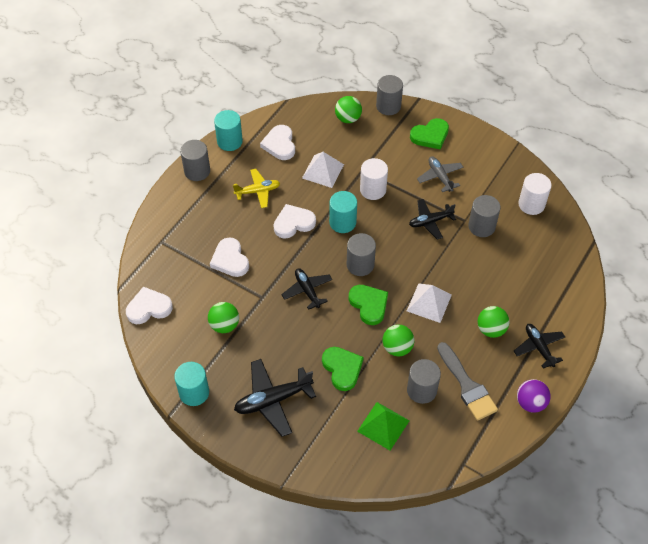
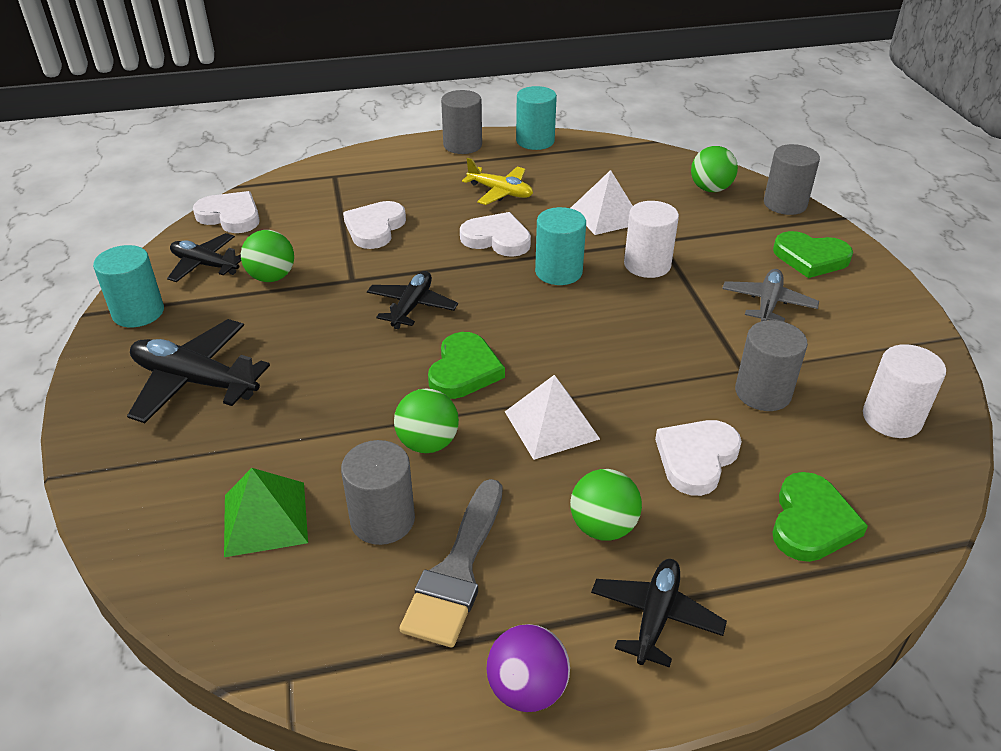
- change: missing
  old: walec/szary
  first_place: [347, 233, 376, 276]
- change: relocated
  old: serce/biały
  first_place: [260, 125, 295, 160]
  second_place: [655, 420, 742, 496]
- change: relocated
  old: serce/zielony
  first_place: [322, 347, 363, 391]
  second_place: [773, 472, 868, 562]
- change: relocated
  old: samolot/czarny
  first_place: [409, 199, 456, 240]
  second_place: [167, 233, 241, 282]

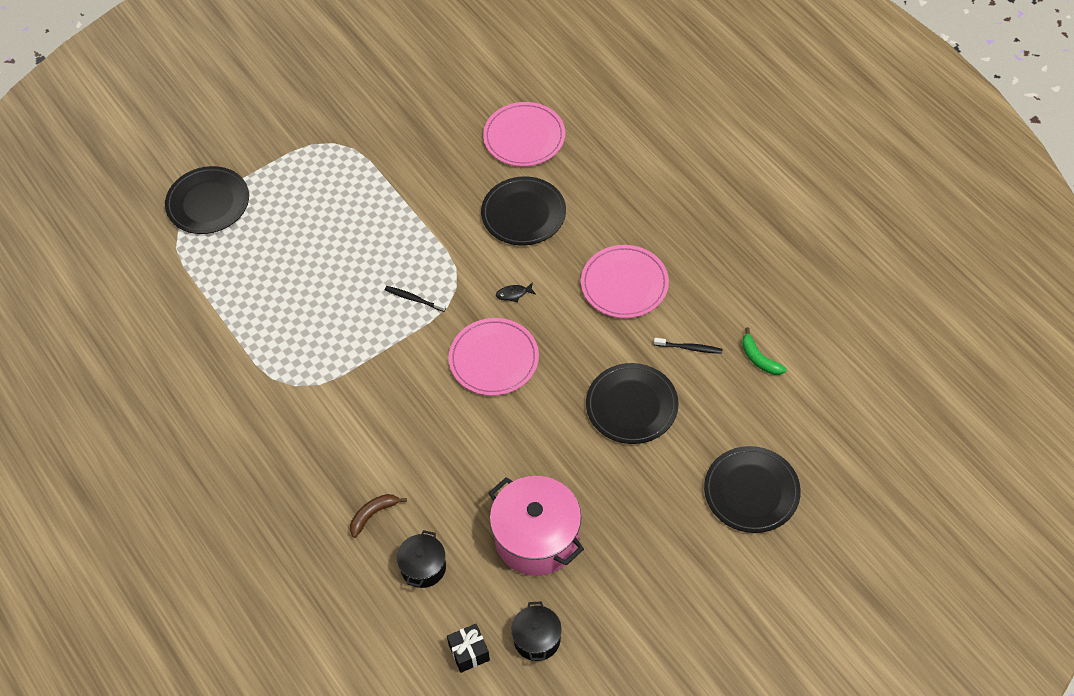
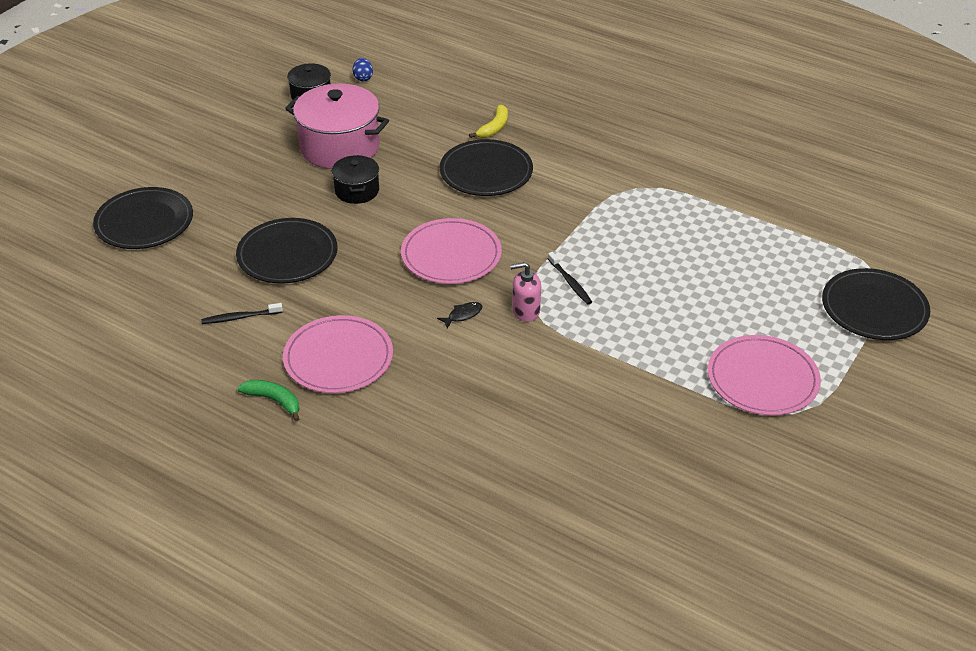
- change: appeared
  new: dozownik mydła/różowy
  second_place: [510, 262, 541, 322]
- change: relocated
  old: garnek/czarny
  first_place: [397, 530, 446, 588]
  second_place: [332, 155, 379, 204]
- change: relocated
  old: talerz/czarny
  first_place: [481, 176, 566, 245]
  second_place: [440, 139, 533, 196]
- change: relocated
  old: talerz/różowy
  first_place: [483, 102, 565, 166]
  second_place: [708, 335, 821, 416]
- change: relocated
  old: banan/zielony
  first_place: [742, 327, 786, 375]
  second_place: [238, 380, 300, 421]
- change: exchanged
  old: prezent/czarny
  new: jajko/niebieski
  first_place: [447, 624, 490, 673]
  second_place: [353, 58, 373, 82]
- change: colour
  old: banan/brązowy
  new: banan/żółty
  first_place: [350, 494, 407, 538]
  second_place: [469, 105, 508, 138]
- change: spun
  old: szczoteczka do zębów/czarny
  first_place: [385, 286, 446, 312]
  second_place: [548, 252, 592, 304]
  degrees: 60

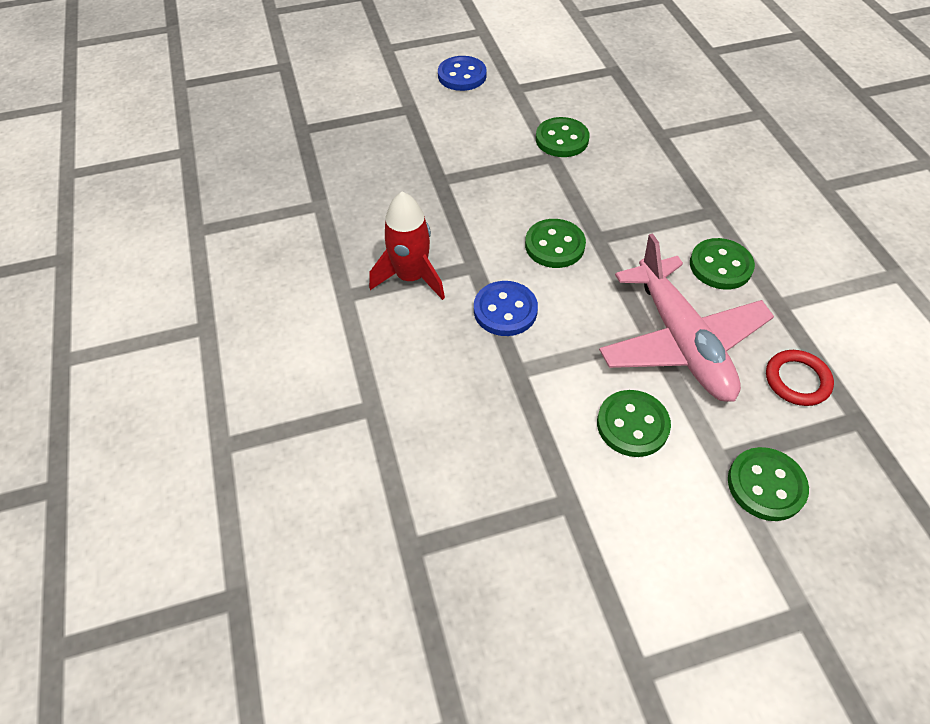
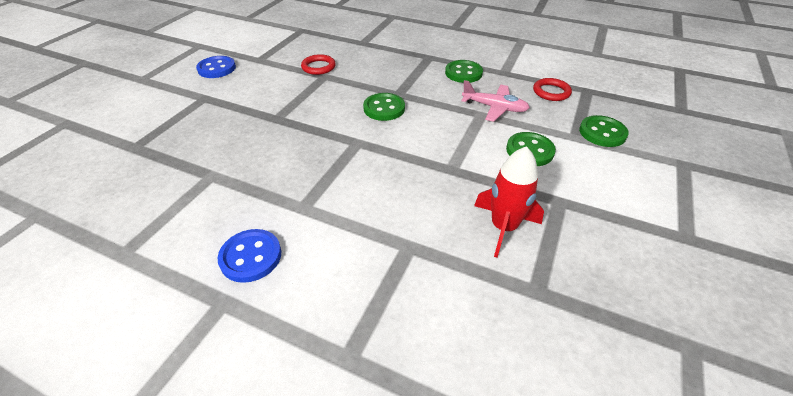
- change: relocated
  old: rakieta/czerwony
  first_place: [369, 192, 445, 300]
  second_place: [474, 146, 544, 258]
- change: relocated
  old: guzik/niebieski
  first_place: [474, 281, 538, 336]
  second_place: [218, 229, 281, 283]
- change: exchanged
  old: guzik/zielony
  new: pierścień/czerwony
  first_place: [536, 117, 589, 157]
  second_place: [301, 54, 336, 75]
- change: size
  old: samolot/różowy
  first_place: [599, 233, 774, 402]
  second_place: [461, 80, 530, 122]
  factor: 0.59

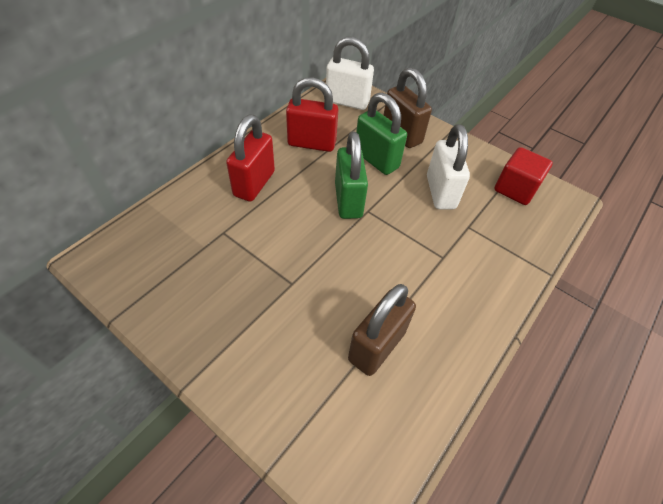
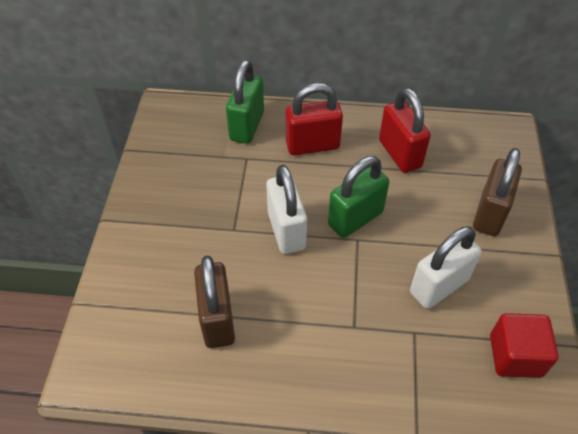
- change: relocated
  old: kłódka/biały
  first_place: [326, 37, 374, 110]
  second_place: [266, 165, 307, 254]
- change: relocated
  old: kłódka/zielony
  first_place: [356, 92, 407, 175]
  second_place: [226, 60, 264, 144]
- change: spun
  old: kłódka/brązowy
  first_place: [348, 284, 416, 376]
  second_place: [194, 255, 235, 348]
  degrees: 75

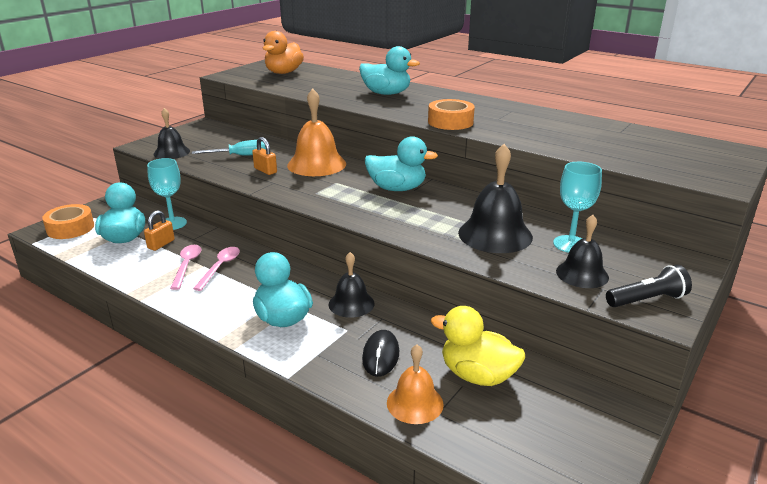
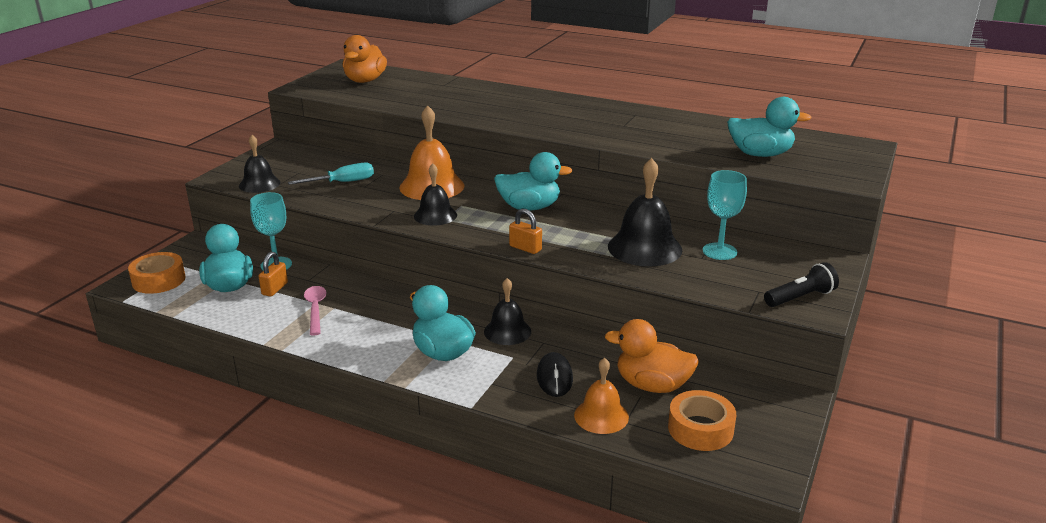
- change: missing
  old: łyżka/różowy
  first_place: [193, 247, 240, 291]
- change: relocated
  old: kłódka/pomarańczowy
  first_place: [252, 137, 277, 175]
  second_place: [509, 209, 542, 254]
- change: relocated
  old: kaczka/turkusowy
  first_place: [359, 46, 420, 95]
  second_place: [727, 97, 812, 157]
- change: relocated
  old: taśma klejąca/pomarańczowy
  first_place: [428, 99, 475, 130]
  second_place: [668, 390, 736, 451]
- change: relocated
  old: dzwonek/czarny
  first_place: [556, 215, 609, 288]
  second_place: [414, 163, 457, 226]
- change: colour
  old: kaczka/żółty
  new: kaczka/pomarańczowy
  first_place: [431, 306, 525, 386]
  second_place: [605, 319, 699, 393]

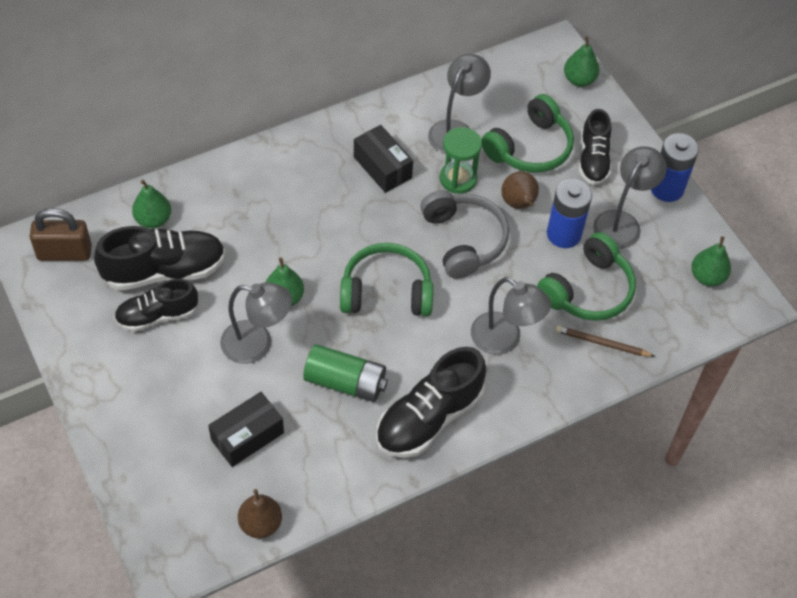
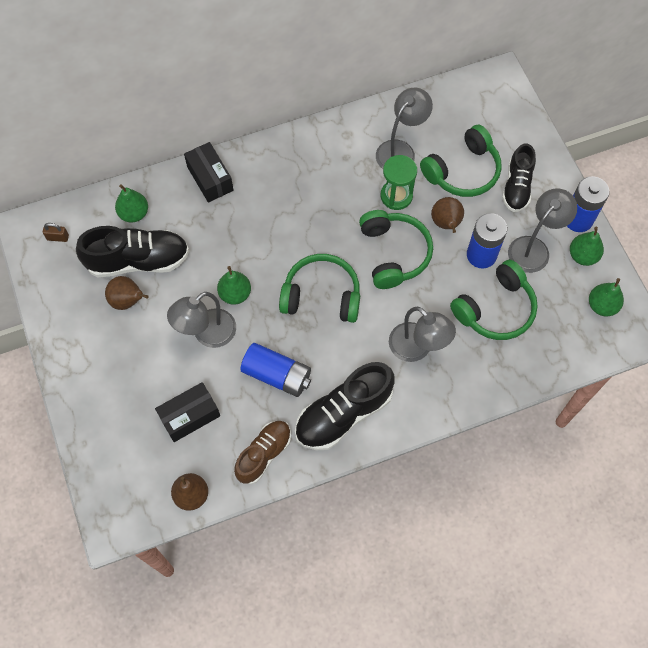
- change: missing
  old: ołówek/brązowy
  first_place: [556, 326, 655, 357]
- change: appeared
  new: but/brązowy
  second_place: [234, 421, 291, 484]
- change: relocated
  old: pudełko/czarny
  first_place: [354, 125, 413, 193]
  second_place: [184, 142, 233, 203]
- change: relocated
  old: gruszka/zielony
  first_place: [564, 36, 599, 87]
  second_place: [570, 227, 604, 266]
- change: exchanged
  old: but/czarny
  new: gruszka/brązowy
  first_place: [114, 279, 198, 332]
  second_place: [105, 276, 149, 310]
- change: colour
  old: bateria/zielony
  new: bateria/niebieski
  first_place: [303, 344, 388, 402]
  second_place: [240, 343, 311, 397]
- change: colour
  old: słuchawki/szary
  new: słuchawki/zielony
  first_place: [420, 190, 509, 279]
  second_place: [359, 210, 433, 289]
- change: spun
  old: lampka/szary
  first_place: [220, 282, 292, 364]
  second_place: [167, 292, 236, 348]
  degrees: 120
- change: size
  old: kłódka/brązowy
  first_place: [29, 208, 92, 261]
  second_place: [43, 223, 69, 242]
  factor: 0.48

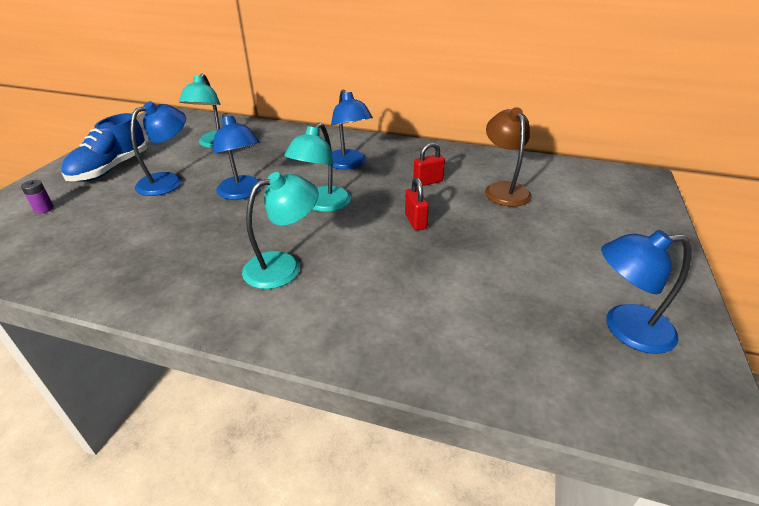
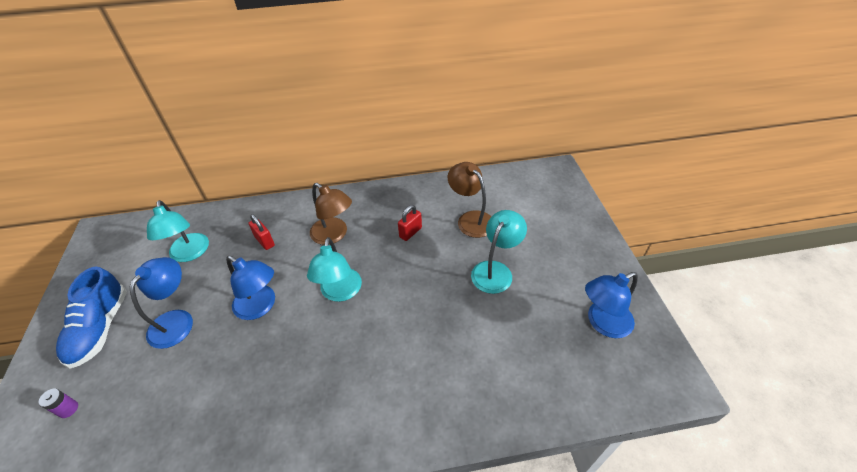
- change: relocated
  old: lampka/turkusowy
  first_place: [242, 172, 318, 289]
  second_place: [471, 210, 527, 294]
- change: relocated
  old: kłódka/czerwony
  first_place: [405, 178, 429, 230]
  second_place: [249, 214, 275, 250]
- change: colour
  old: lampka/niebieski
  new: lampka/brązowy
  first_place: [327, 90, 373, 170]
  second_place: [310, 183, 352, 245]

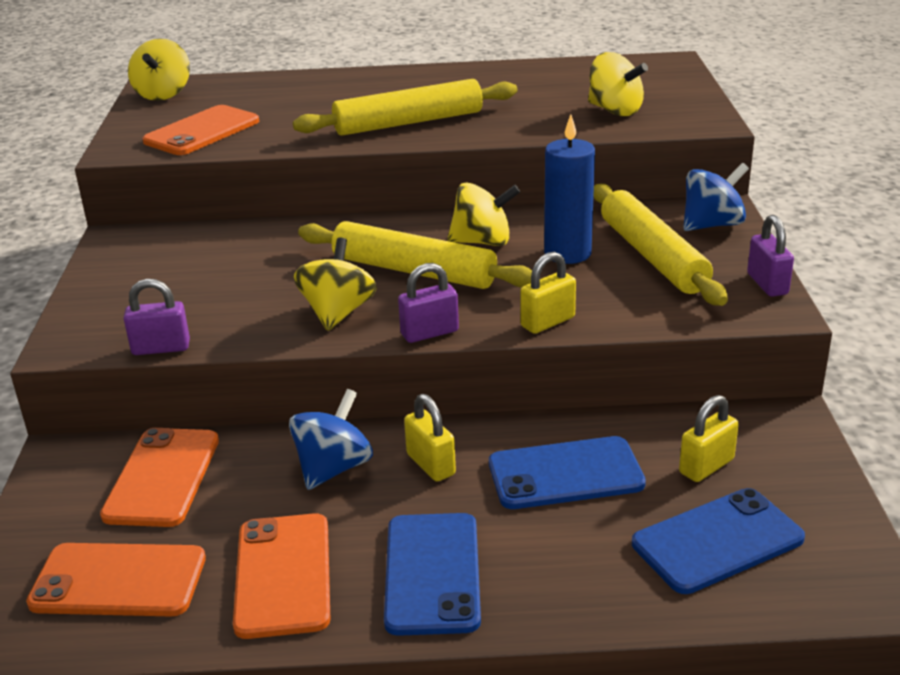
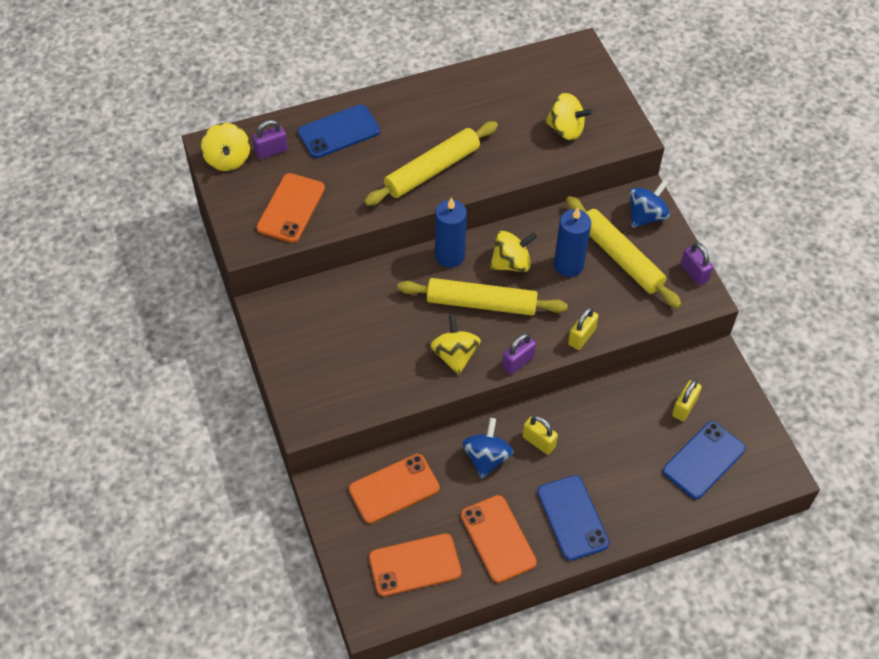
- change: appeared
  new: świeca/niebieski
  second_place: [435, 197, 467, 268]
- change: relocated
  old: kłódka/fioletowy
  first_place: [123, 279, 190, 355]
  second_place: [253, 120, 288, 159]
- change: relocated
  old: telefon/niebieski
  first_place: [489, 436, 646, 509]
  second_place: [298, 104, 380, 158]
- change: spun
  old: telefon/pomarańczowy
  first_place: [100, 428, 219, 527]
  second_place: [349, 454, 440, 524]
  degrees: 75

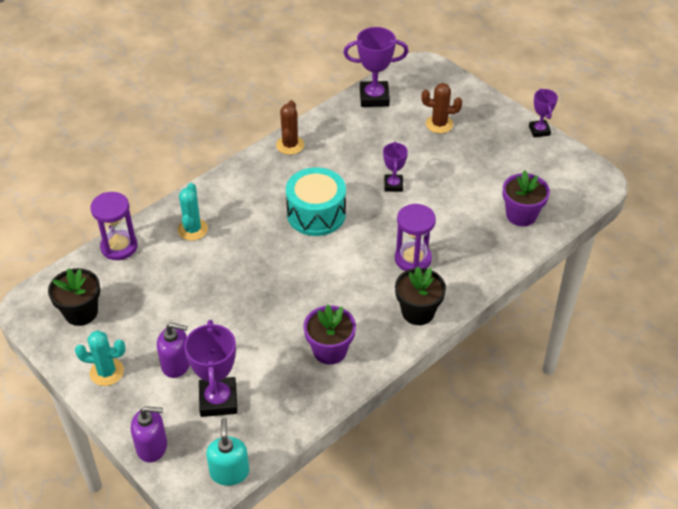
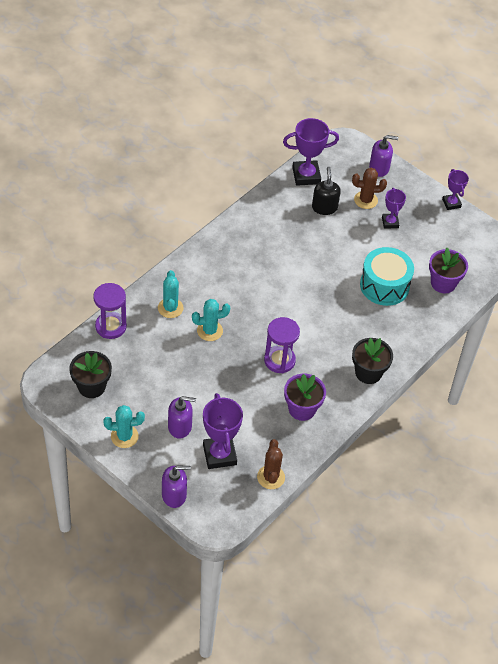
- change: missing
  old: dozownik mydła/turkusowy
  first_place: [206, 418, 249, 486]
- change: appeared
  new: kaktus/turkusowy
  second_place: [192, 299, 230, 341]
- change: appeared
  new: dozownik mydła/czarny
  second_place: [312, 167, 341, 215]
- change: appeared
  new: dozownik mydła/fioletowy
  second_place: [369, 135, 398, 177]
- change: relocated
  old: kaktus/brązowy
  first_place: [276, 100, 304, 155]
  second_place: [257, 439, 285, 489]
- change: relocated
  old: bęben/turkusowy
  first_place: [286, 167, 346, 236]
  second_place: [360, 247, 414, 306]
- change: relocated
  old: puchar/fioletowy
  first_place: [383, 142, 408, 192]
  second_place: [382, 188, 406, 229]
- change: relocated
  old: klepsydra/fioletowy
  first_place: [395, 204, 436, 271]
  second_place: [264, 317, 300, 373]

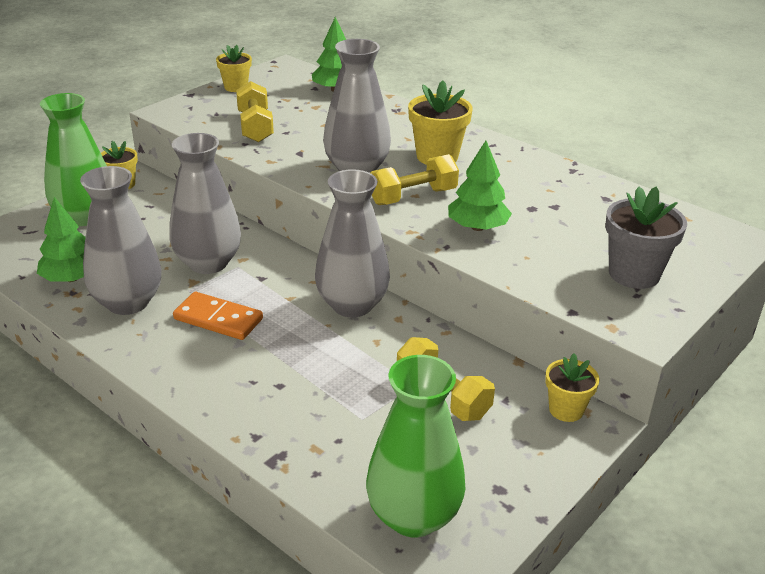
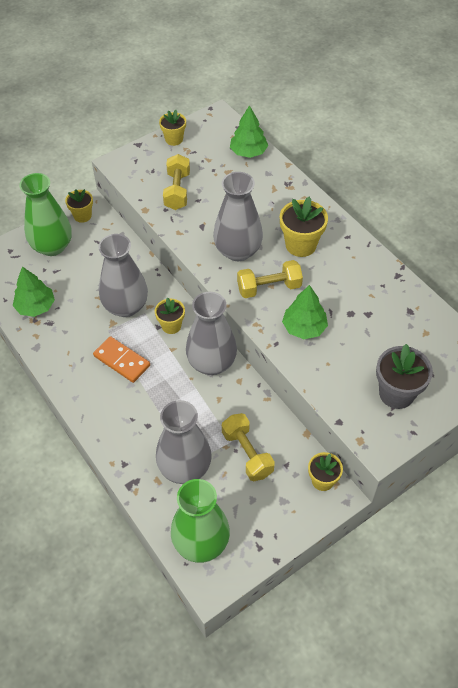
- change: appeared
  new: doniczka/żółty
  second_place: [155, 297, 185, 334]
- change: relocated
  old: wazon/szary
  first_place: [80, 166, 162, 315]
  second_place: [156, 400, 212, 484]

